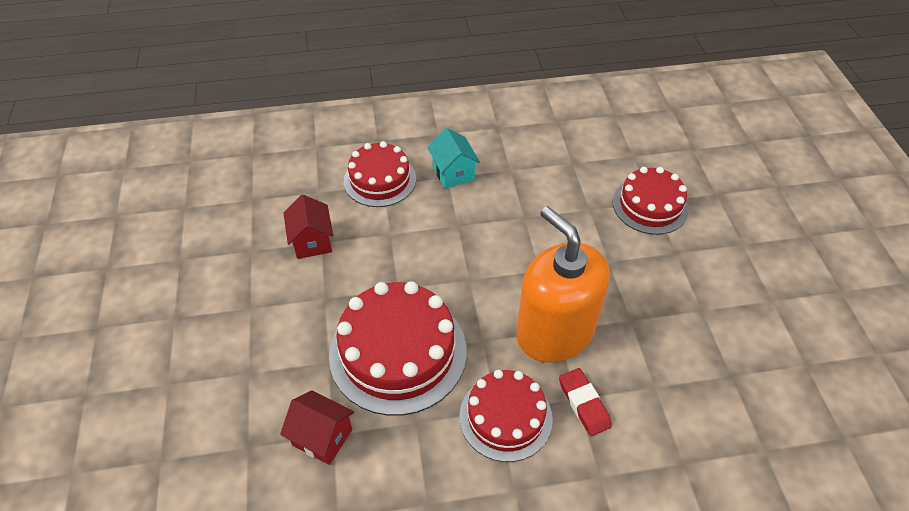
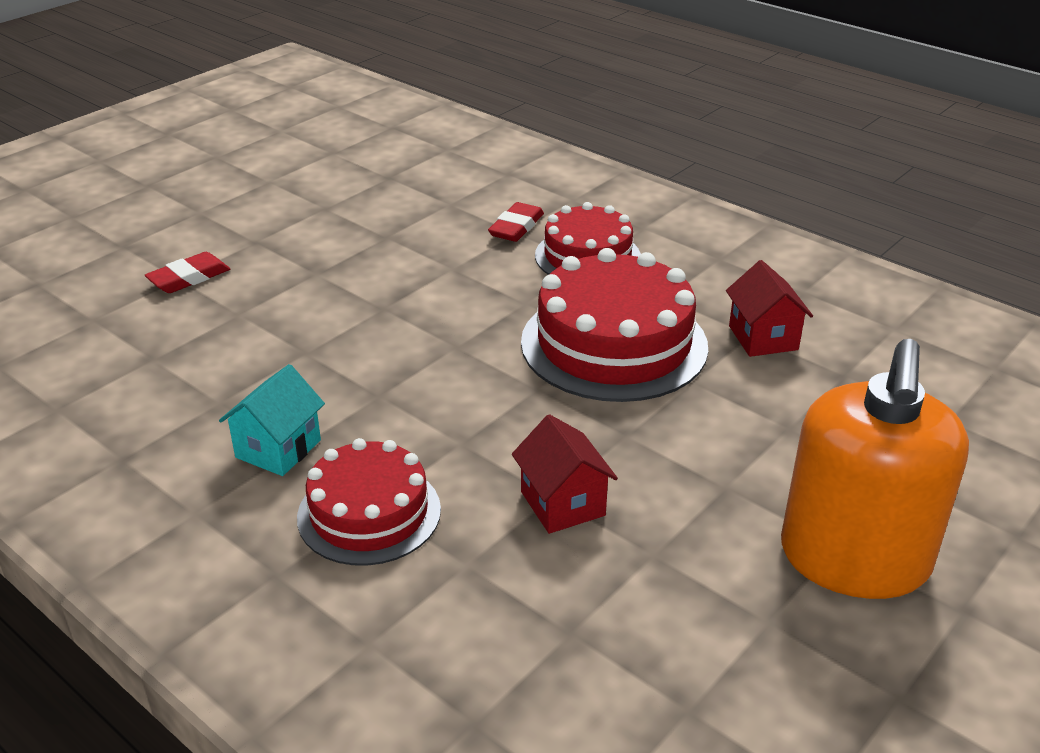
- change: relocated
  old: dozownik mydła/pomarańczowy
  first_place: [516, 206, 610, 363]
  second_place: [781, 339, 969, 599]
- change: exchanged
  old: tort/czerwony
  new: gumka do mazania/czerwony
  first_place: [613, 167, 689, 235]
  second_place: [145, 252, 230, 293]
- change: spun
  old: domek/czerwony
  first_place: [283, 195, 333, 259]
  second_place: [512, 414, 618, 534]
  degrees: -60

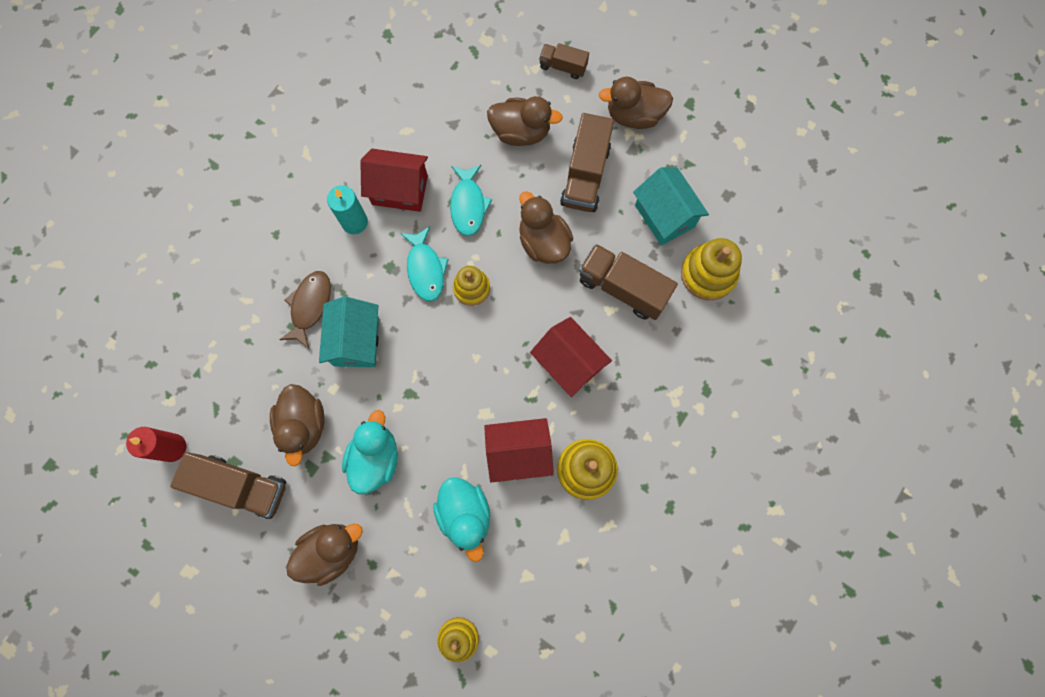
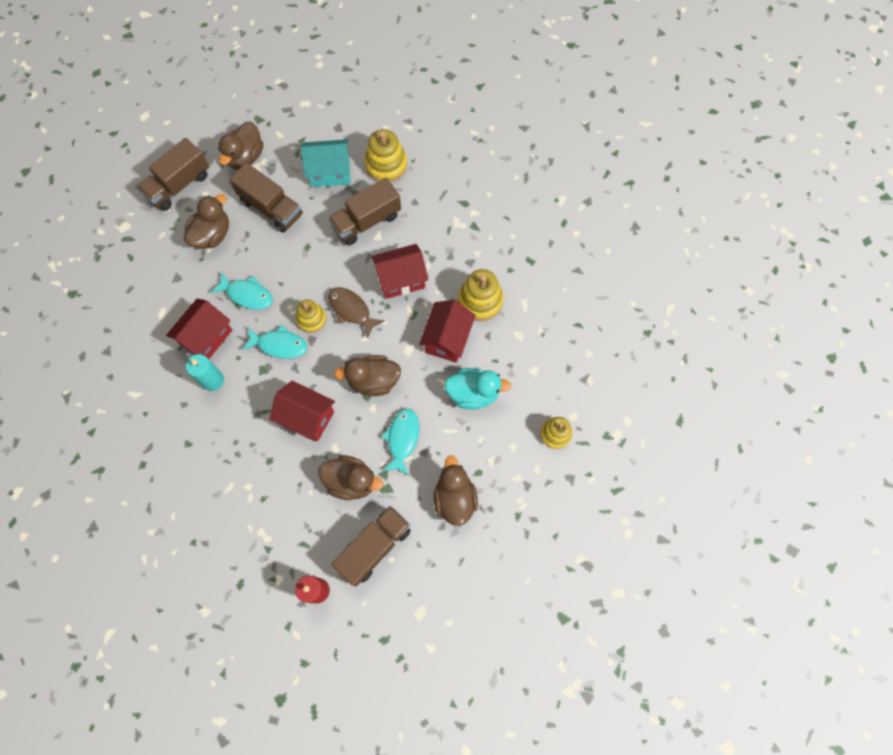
- change: relocated
  old: ryba/brązowy
  first_place: [279, 271, 331, 349]
  second_place: [328, 287, 385, 338]
- change: relocated
  old: kaczka/brązowy
  first_place: [519, 191, 573, 264]
  second_place: [334, 355, 401, 396]
- change: exchanged
  old: kaczka/turkusowy
  new: ryba/turkusowy
  first_place: [342, 410, 398, 494]
  second_place: [381, 409, 419, 476]
- change: colour
  old: domek/turkusowy
  new: domek/czerwony
  first_place: [319, 296, 379, 367]
  second_place: [269, 380, 335, 441]
- change: size
  old: ciężarówka/brązowy
  first_place: [539, 43, 589, 79]
  second_place: [137, 138, 209, 211]
  factor: 1.79

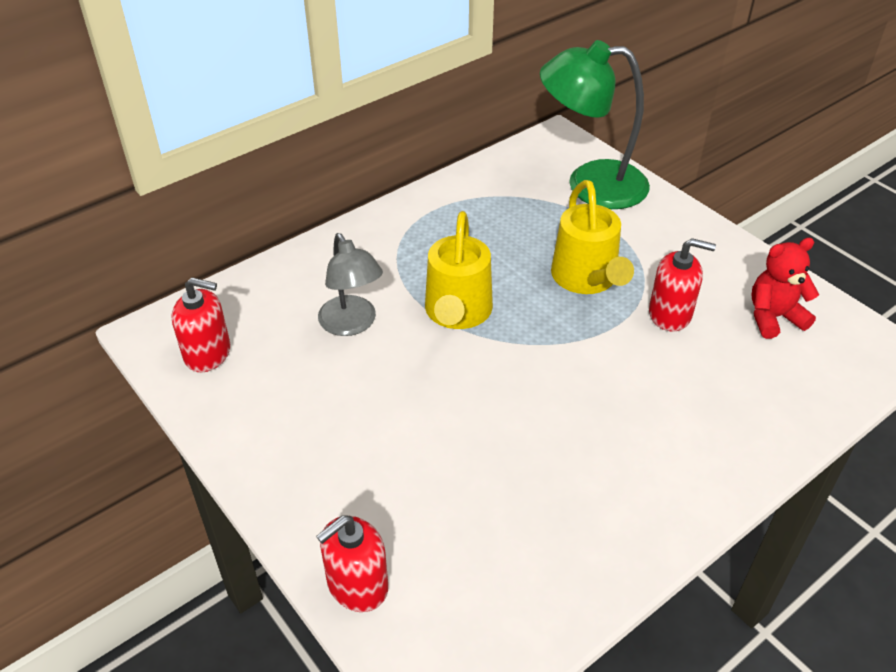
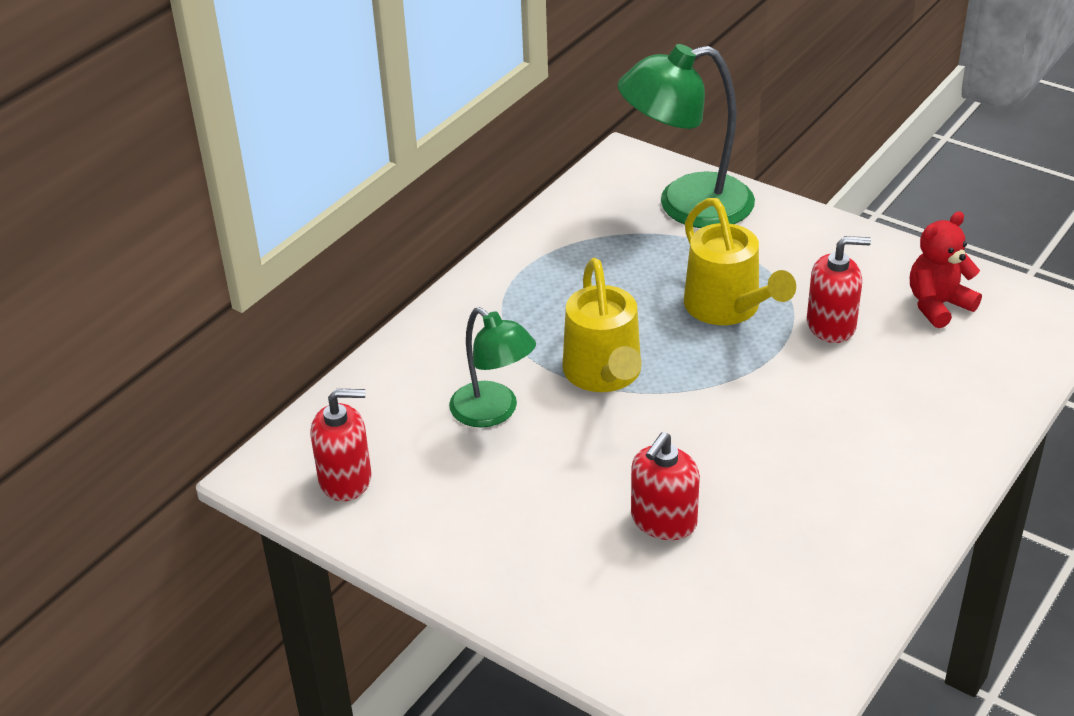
- change: relocated
  old: dozownik mydła/czerwony
  first_place: [316, 515, 388, 612]
  second_place: [631, 432, 700, 540]
- change: colour
  old: lampka/szary
  new: lampka/zielony
  first_place: [318, 233, 383, 336]
  second_place: [449, 307, 536, 428]

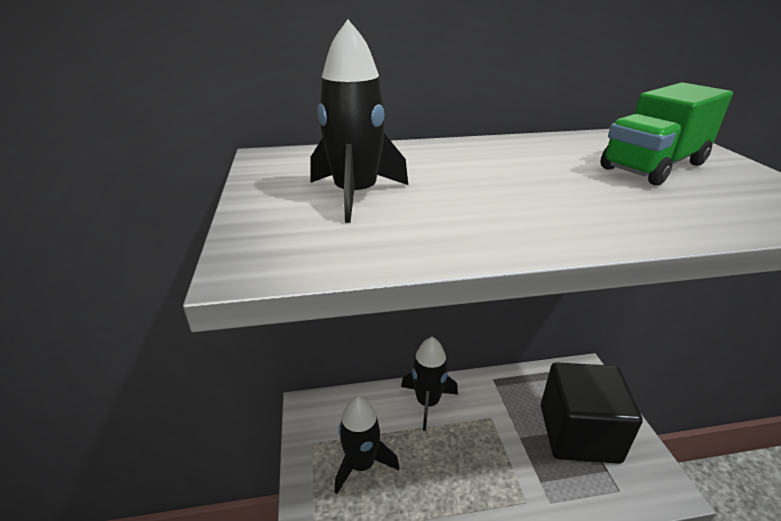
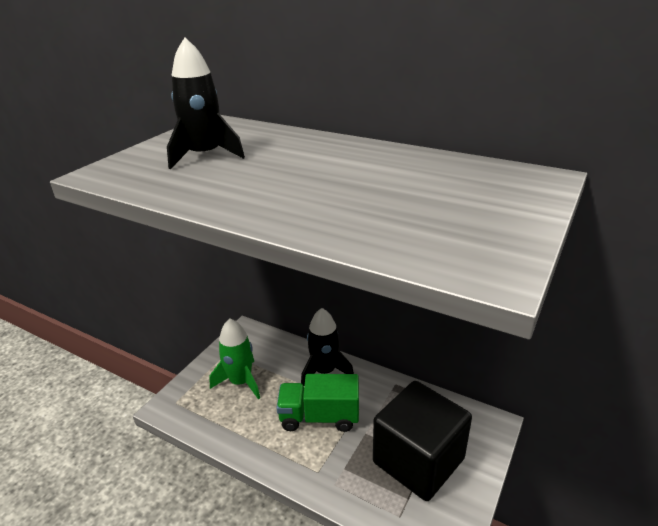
- change: relocated
  old: ciężarówka/zielony
  first_place: [600, 82, 733, 185]
  second_place: [276, 374, 359, 432]
- change: colour
  old: rakieta/czarny
  new: rakieta/zielony
  first_place: [335, 396, 400, 494]
  second_place: [209, 319, 260, 399]

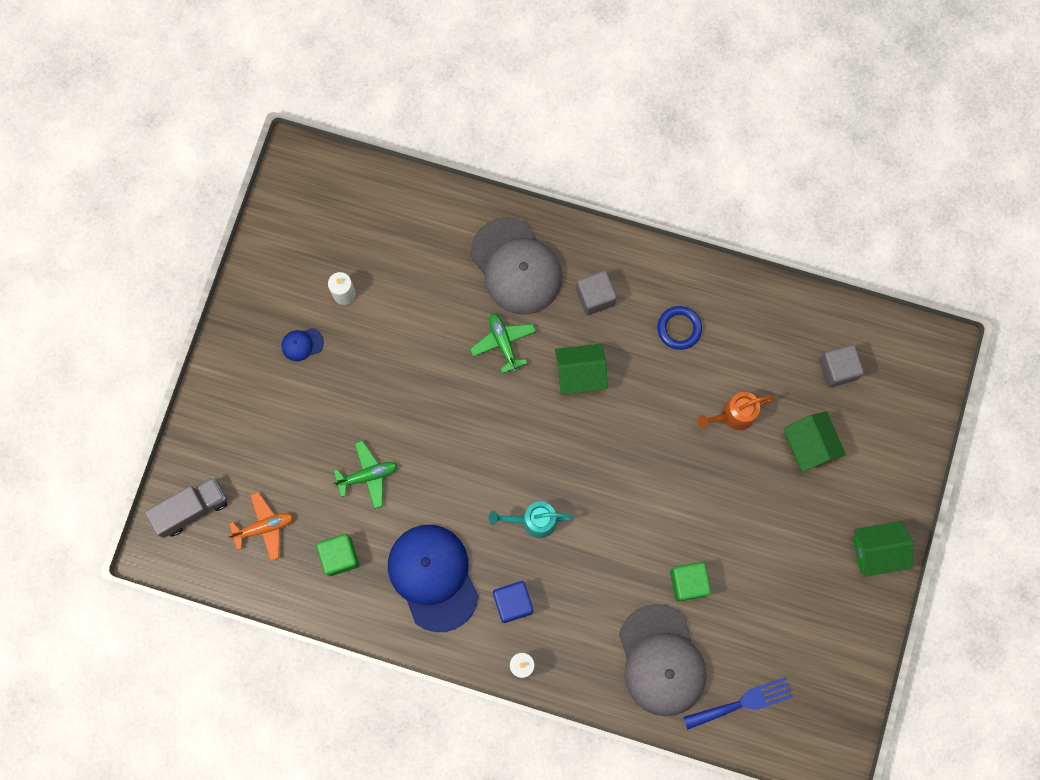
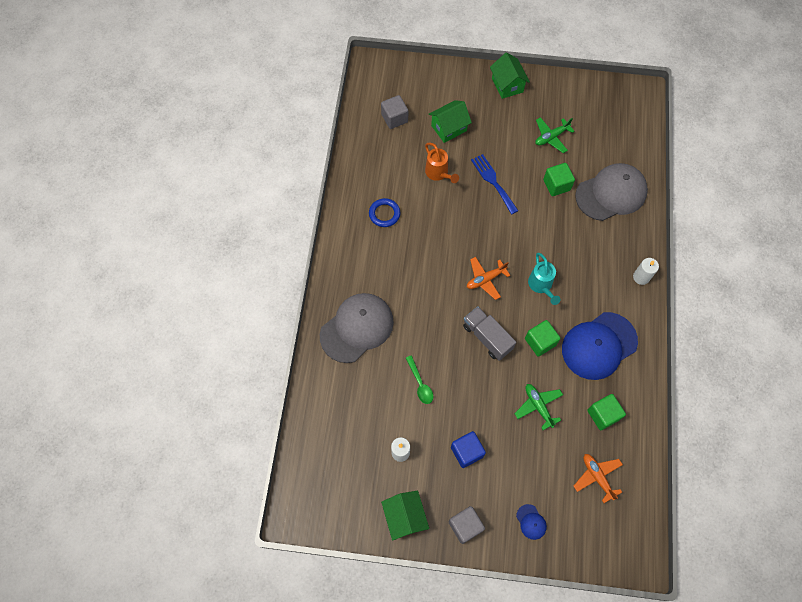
- change: appeared
  new: łyżka/zielony
  second_place: [406, 355, 433, 404]
- change: appeared
  new: samolot/pomarańczowy
  second_place: [467, 257, 510, 300]
- change: appeared
  new: sześcian/zielony
  second_place: [525, 320, 560, 357]
- change: relocated
  old: ciężarówka/szary
  first_place: [145, 477, 228, 538]
  second_place: [463, 306, 516, 361]
- change: relocated
  old: czapka/niebieski
  first_place: [281, 328, 324, 361]
  second_place: [516, 504, 547, 540]
- change: relocated
  old: samolot/zielony
  first_place: [470, 313, 536, 373]
  second_place: [535, 117, 575, 153]
- change: relocated
  old: sześcian/niebieski
  first_place: [493, 581, 533, 623]
  second_place: [451, 431, 486, 468]
- change: relocated
  old: domek/zielony
  first_place: [555, 344, 608, 395]
  second_place: [381, 491, 429, 540]
- change: relocated
  old: sześcian/szary
  first_place: [576, 271, 617, 315]
  second_place: [449, 506, 485, 544]
- change: relocated
  old: widelec/niebieski
  first_place: [683, 677, 793, 730]
  second_place: [471, 154, 518, 214]

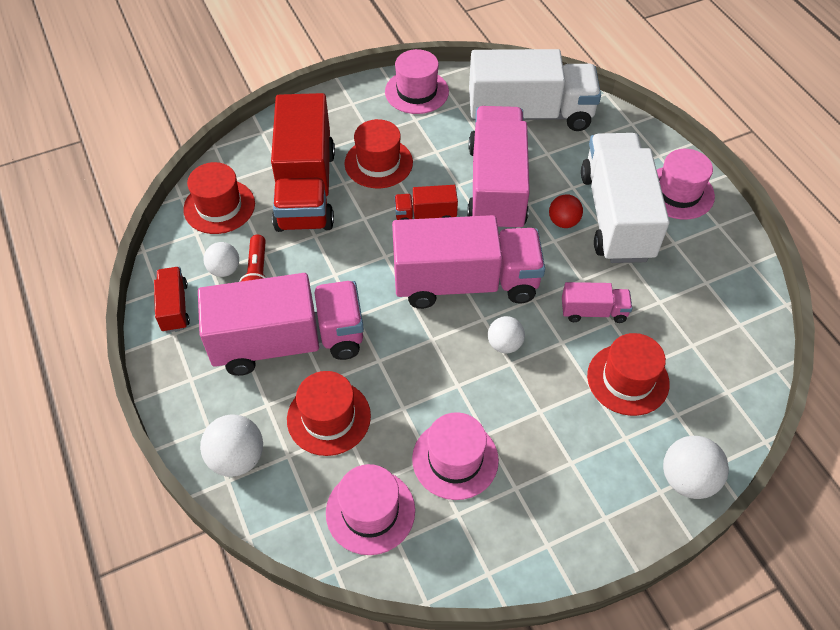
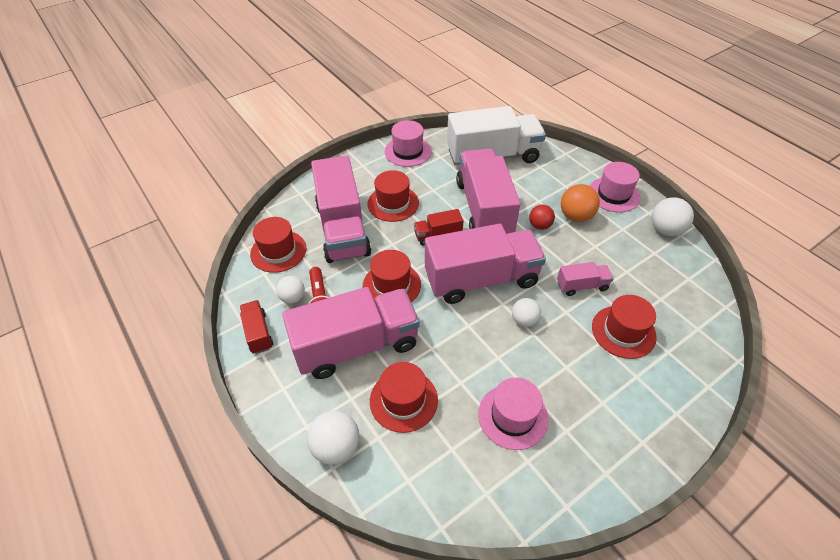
- change: missing
  old: kapelusz/różowy
  first_place: [326, 464, 415, 555]
- change: appeared
  new: kapelusz/czerwony
  second_place: [363, 250, 421, 302]
- change: relocated
  old: piłka/biały
  first_place: [663, 436, 729, 499]
  second_place: [652, 197, 694, 236]
- change: exchanged
  old: ciężarówka/biały
  new: piłka/pomarańczowy
  first_place: [581, 133, 669, 263]
  second_place: [561, 184, 600, 222]
- change: colour
  old: ciężarówka/czerwony
  new: ciężarówka/różowy
  first_place: [271, 93, 335, 232]
  second_place: [311, 155, 371, 263]

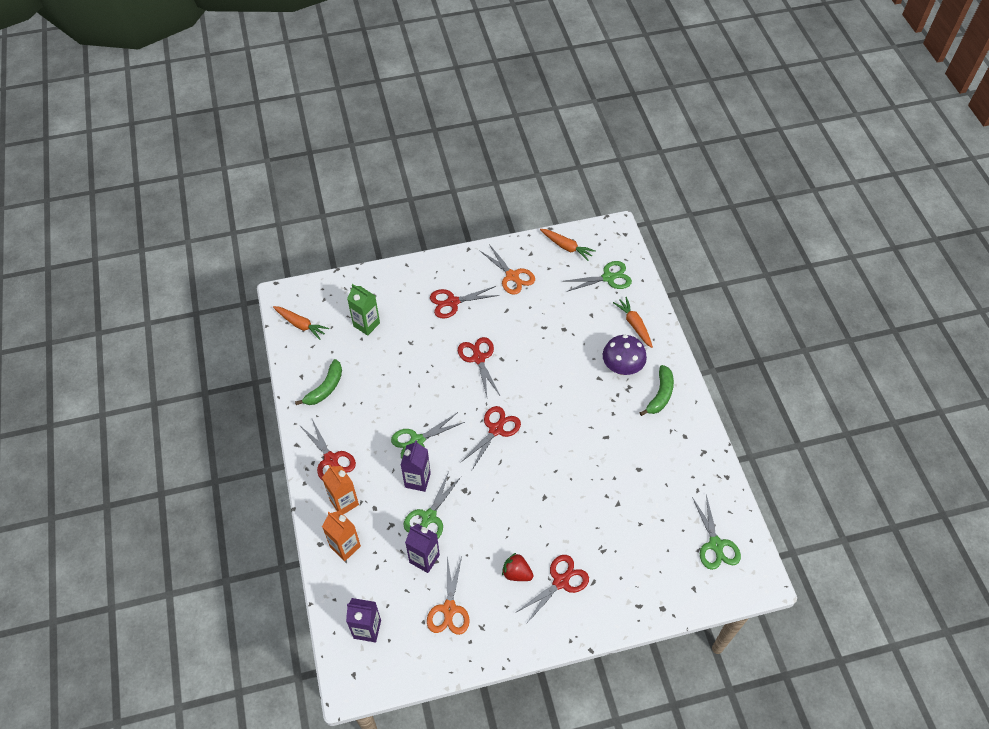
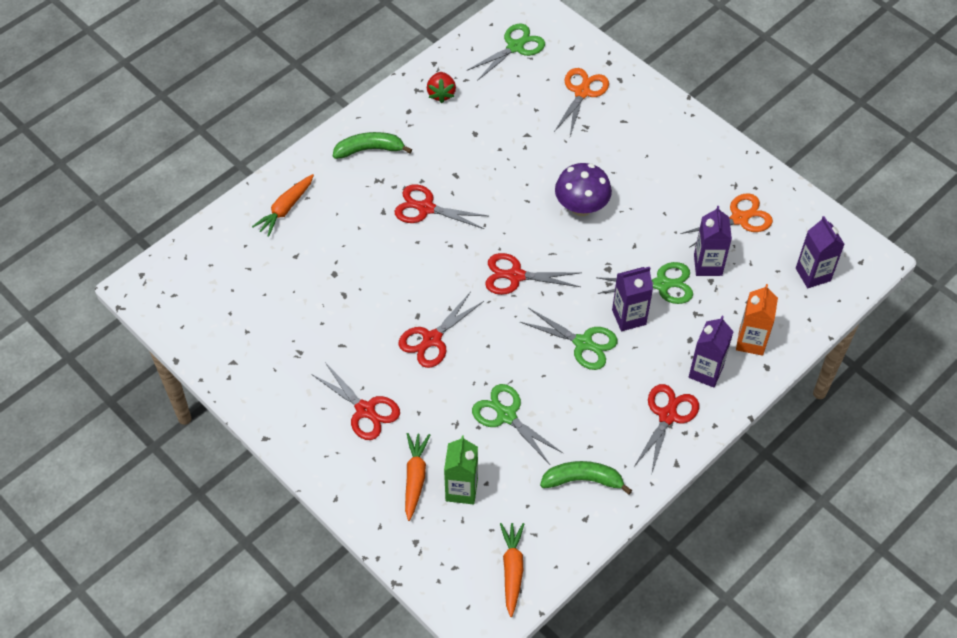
- change: relocated
  old: nożyczki/pomarańczowy
  first_place: [479, 244, 535, 295]
  second_place: [554, 68, 609, 136]
- change: relocated
  old: truskawka/czerwony
  first_place: [502, 553, 534, 581]
  second_place: [427, 72, 456, 103]
- change: relocated
  old: nożyczki/czerwony
  first_place: [515, 555, 589, 624]
  second_place: [394, 184, 488, 229]
- change: relocated
  old: marchewka/pomarańczowy
  first_place: [540, 229, 596, 261]
  second_place: [405, 433, 430, 521]
- change: relocated
  old: nożyczki/zielony
  first_place: [565, 261, 632, 292]
  second_place: [472, 384, 563, 465]
- change: relocated
  old: grzyb/fioletowy
  first_place: [603, 335, 647, 375]
  second_place: [555, 163, 612, 216]
- change: colour
  old: karton mleka/pomarańczowy
  new: karton mleka/fioletowy
  first_place: [322, 465, 359, 515]
  second_place: [689, 316, 734, 388]

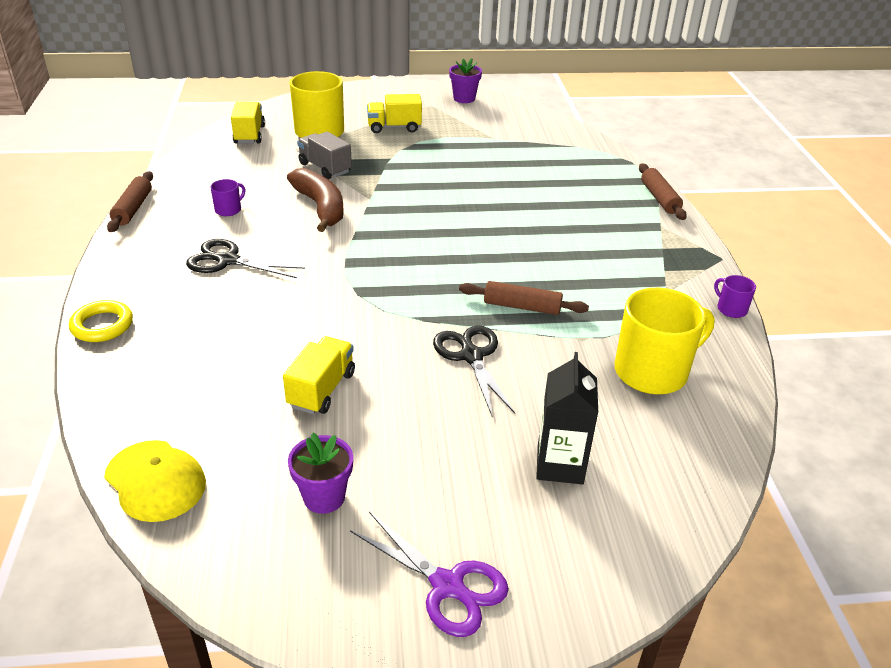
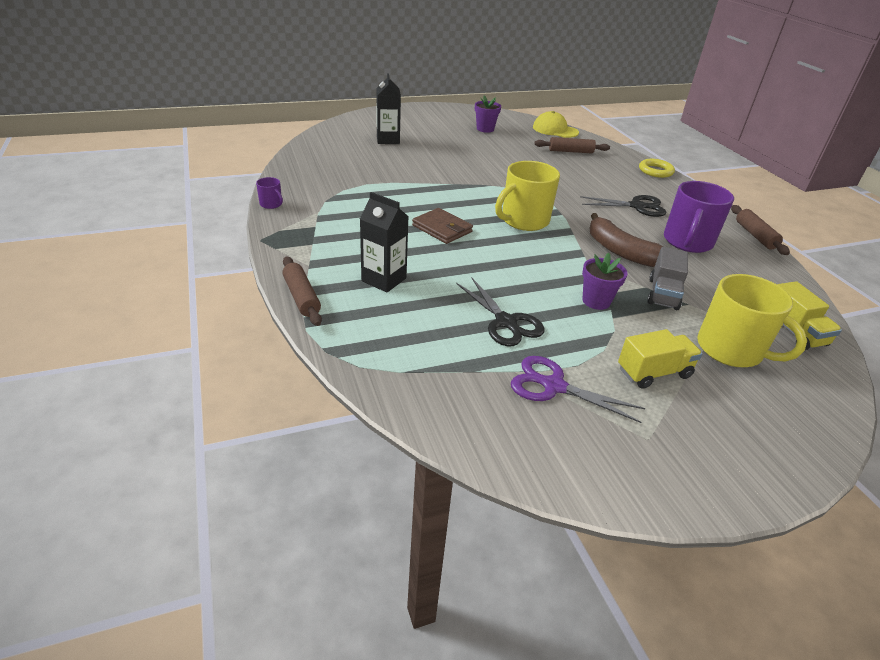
- change: missing
  old: ciężarówka/żółty
  first_place: [283, 336, 355, 414]
- change: appeared
  new: karton mleka/czarny
  second_place: [360, 192, 409, 292]
- change: appeared
  new: portfel/brązowy
  second_place: [412, 208, 473, 244]
- change: relocated
  old: nożyczki/fioletowy
  first_place: [350, 512, 509, 637]
  second_place: [511, 356, 645, 423]
- change: relocated
  old: nożyczki/czarny
  first_place: [433, 325, 515, 416]
  second_place: [456, 278, 545, 346]
- change: relocated
  old: doniczka/fioletowy
  first_place: [449, 58, 482, 103]
  second_place: [582, 253, 628, 310]
- change: relocated
  old: wałek do ciasta/brązowy
  first_place: [459, 281, 589, 315]
  second_place: [534, 137, 610, 153]
- change: relocated
  old: kubek/żółty
  first_place: [615, 288, 714, 394]
  second_place: [495, 161, 560, 231]
- change: spun
  old: ciężarówka/szary
  first_place: [297, 131, 352, 179]
  second_place: [647, 247, 688, 310]
  degrees: 75
- change: size
  old: kubek/fioletowy
  first_place: [210, 179, 245, 216]
  second_place: [664, 181, 734, 253]
  factor: 2.22

